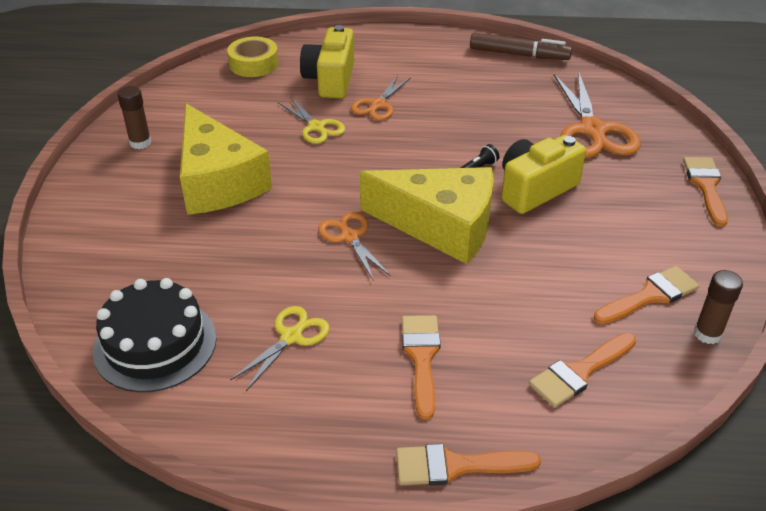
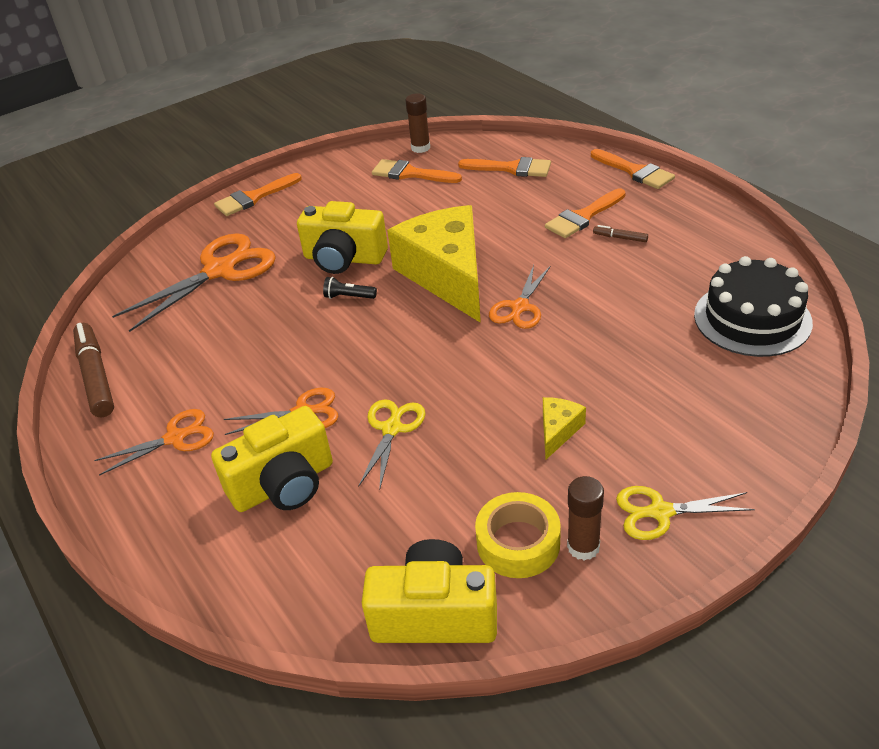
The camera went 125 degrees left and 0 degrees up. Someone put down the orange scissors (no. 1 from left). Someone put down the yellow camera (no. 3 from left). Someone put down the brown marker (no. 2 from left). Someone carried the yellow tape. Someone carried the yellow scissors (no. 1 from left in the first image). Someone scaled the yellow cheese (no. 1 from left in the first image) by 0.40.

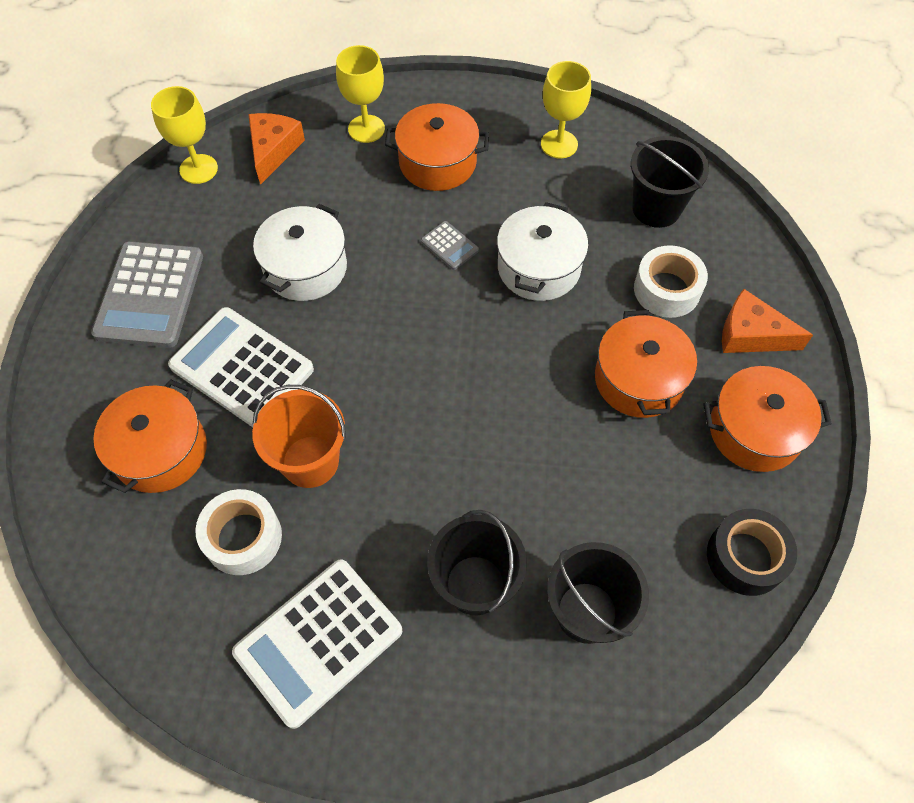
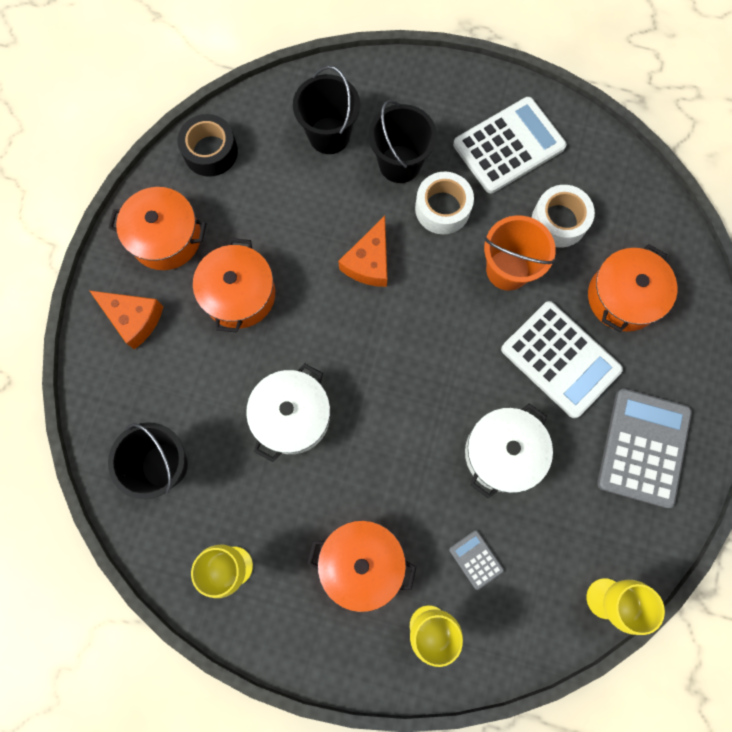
The camera went 170 degrees left and 15 degrees up. Someone carried the orange cheese (no. 1 from left in the first image). Someone carried the grey calculator (no. 2 from left in the first image). Someone carried the white tape (no. 2 from left in the first image).

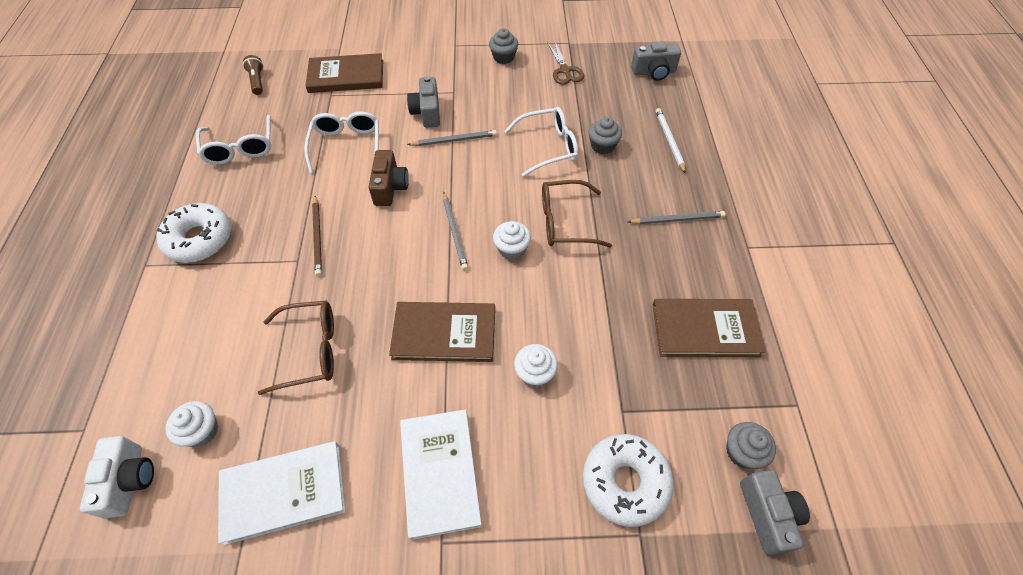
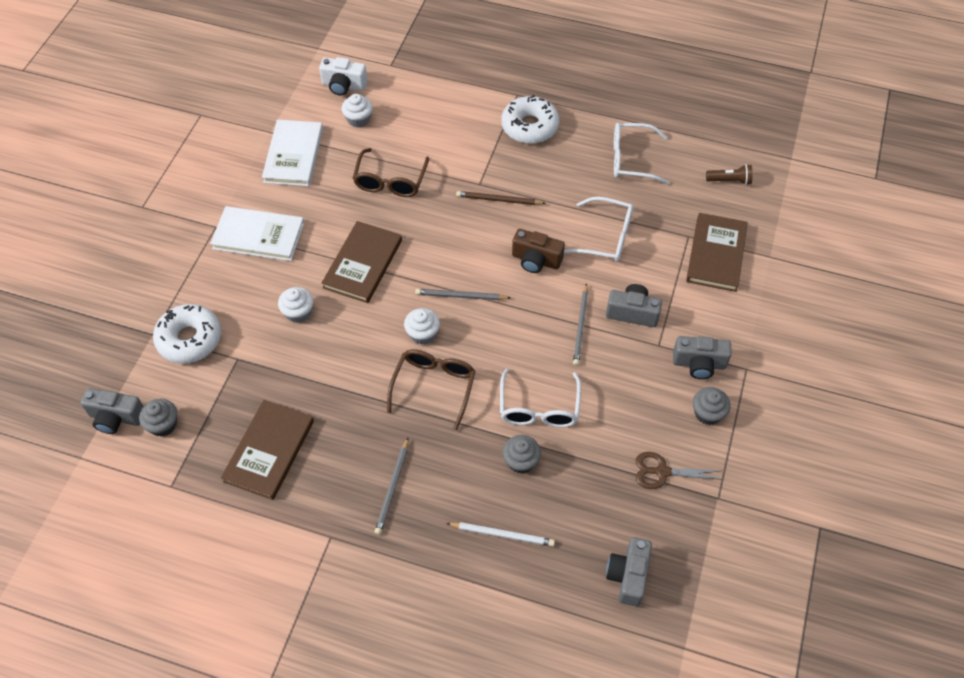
The camera went 110 degrees right and 0 degrees up. Someone put down the grey camera (no. 4 from left).

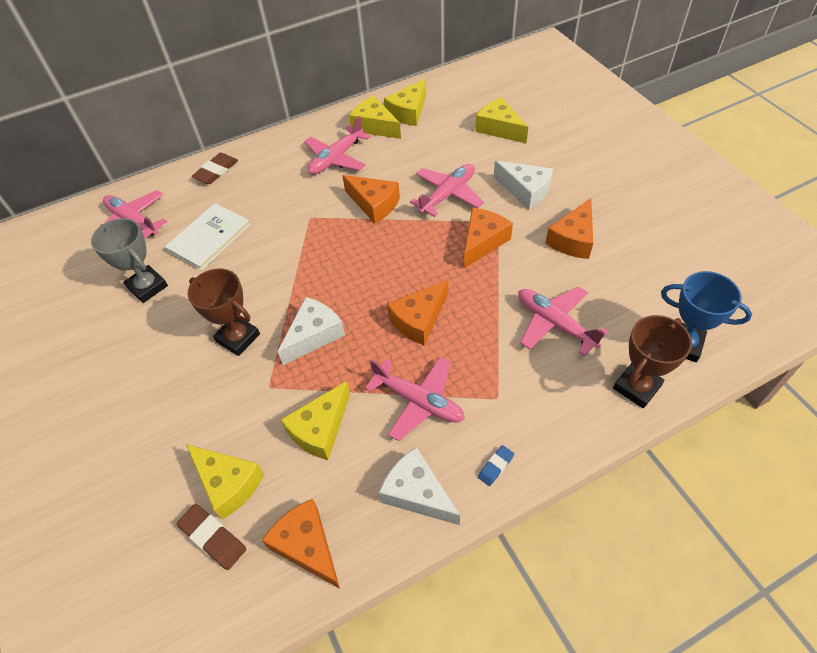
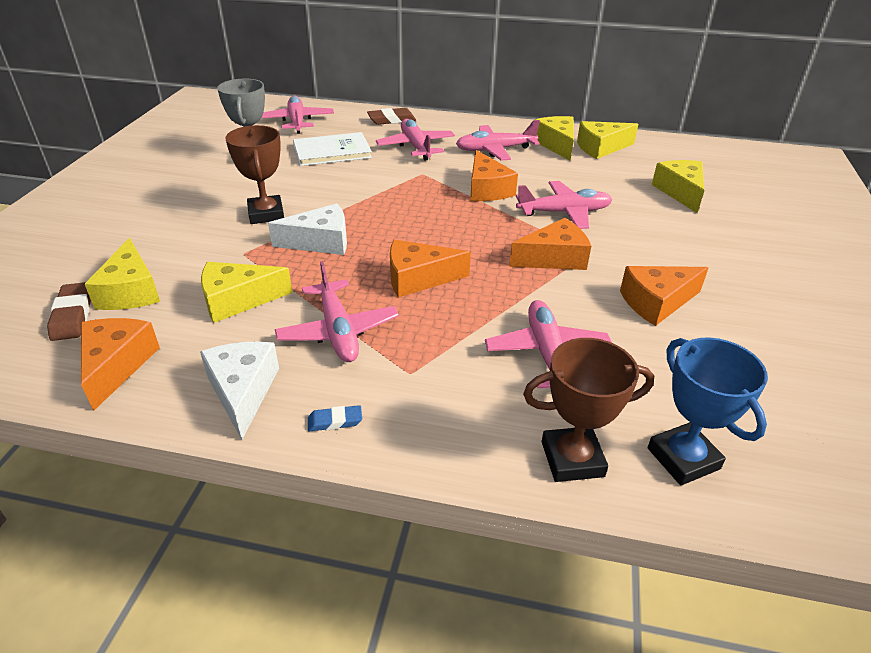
The camera went 35 degrees right and 15 degrees down. Someone took away the white cheese (no. 3 from left). Someone put down the pink plane (no. 3 from left).

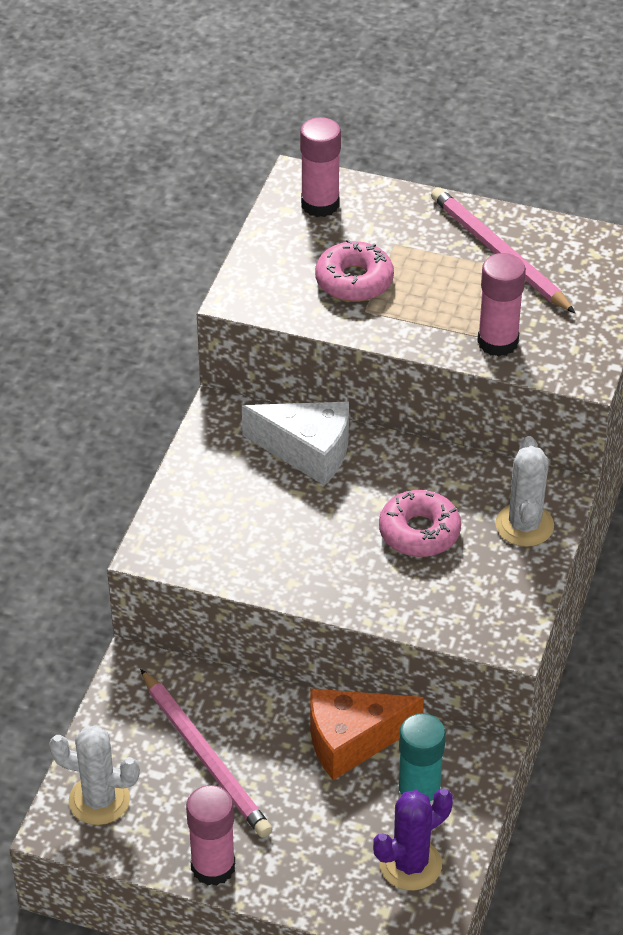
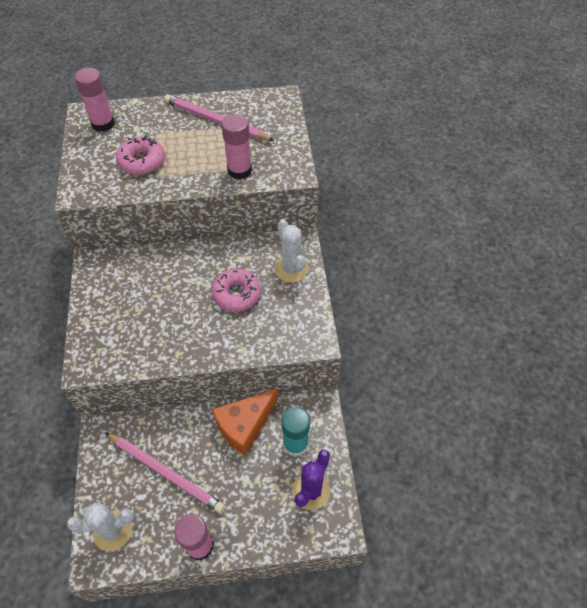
The camera went 25 degrees left and 10 degrees up. Someone took away the white cheese.

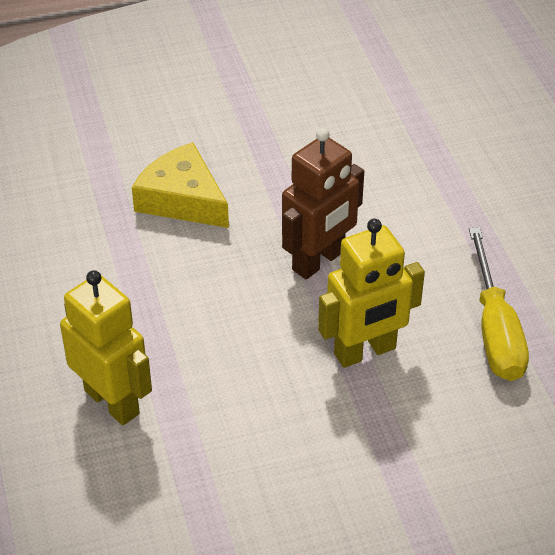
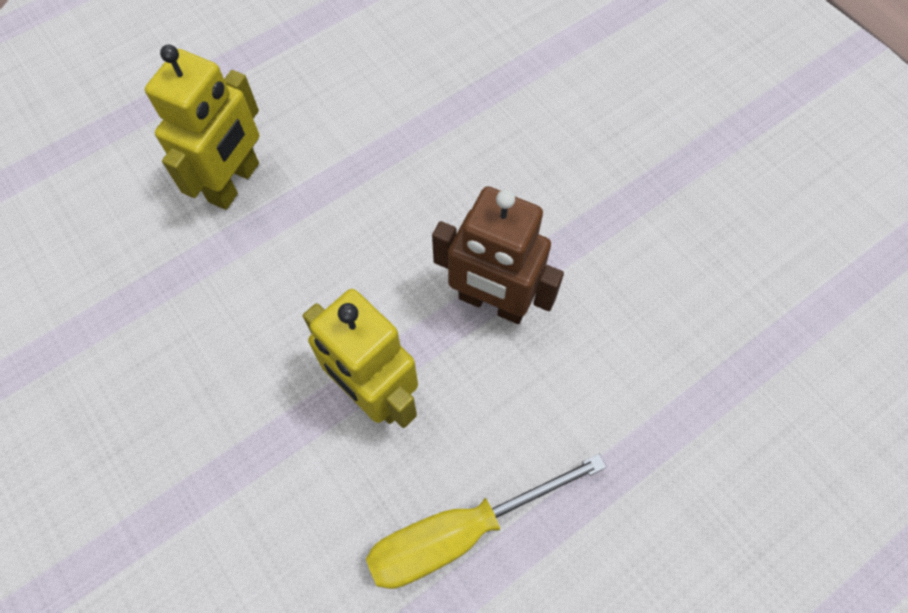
The camera went 70 degrees right and 20 degrees up. Someone took away the yellow cheese.

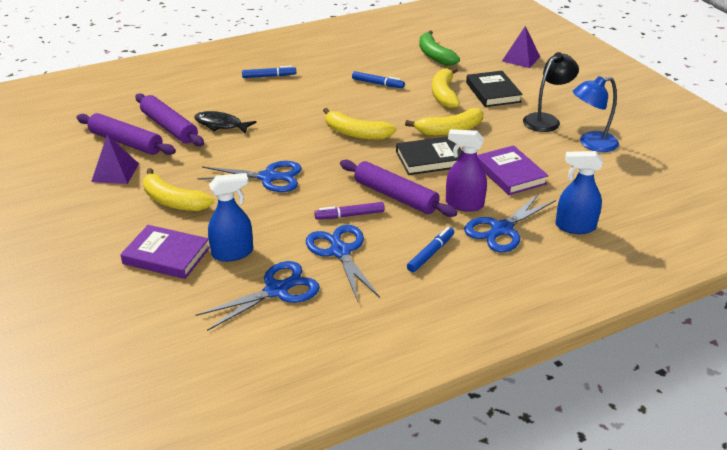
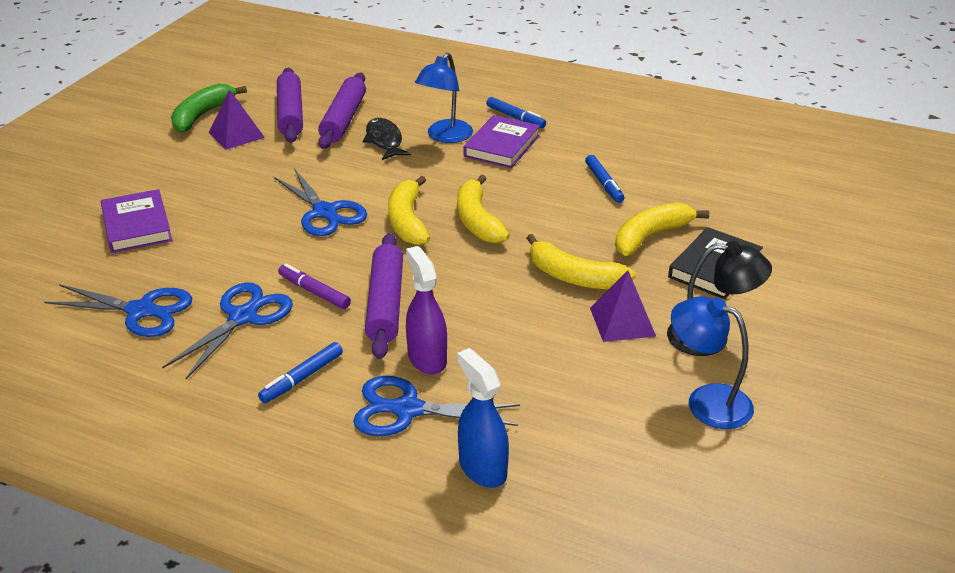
The camera went 50 degrees right and 0 degrees up. Someone took away the blue spray bottle (no. 1 from left). Someone took away the black book (no. 1 from left). Someone put down the blue lamp (no. 1 from left). Someone carried the yellow banana (no. 1 from left). Someone carried the green banana. Someone carried the purple book (no. 2 from left). Someone carried the purple pyramid (no. 2 from left). Someone rotated the blue marker (no. 3 from left in the first image) by 135 degrees clockwise.

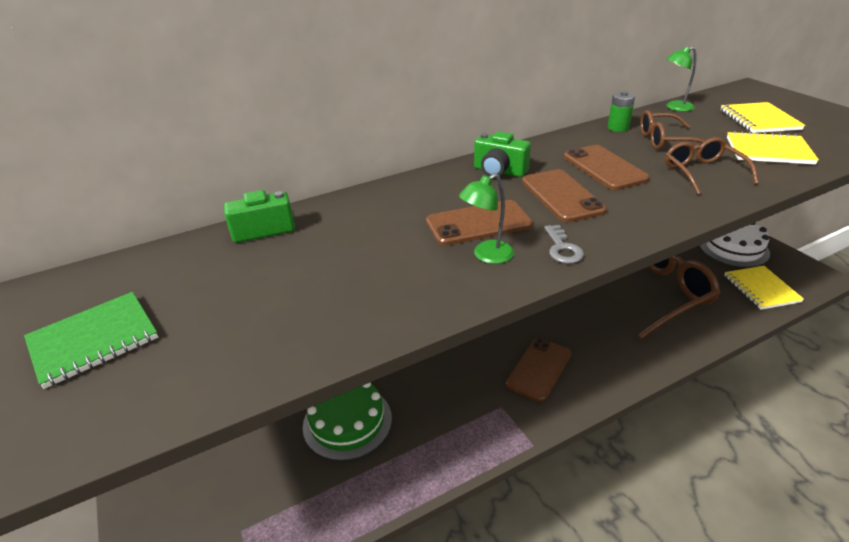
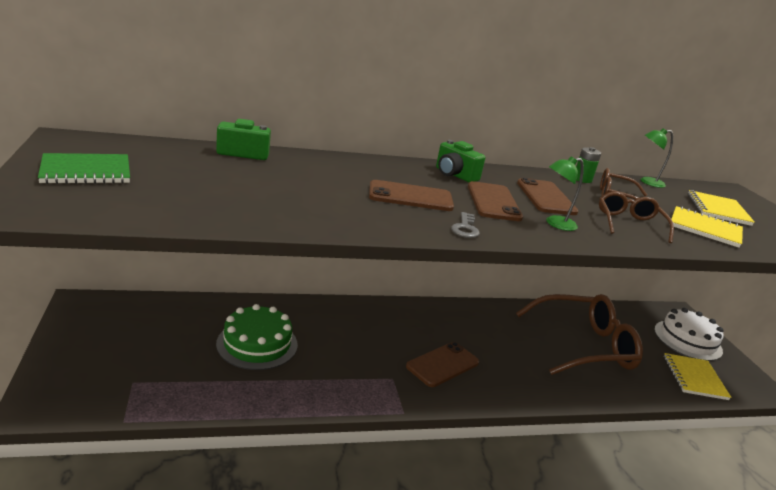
The camera went 10 degrees right and 10 degrees down. Someone carried the green lamp (no. 1 from left).

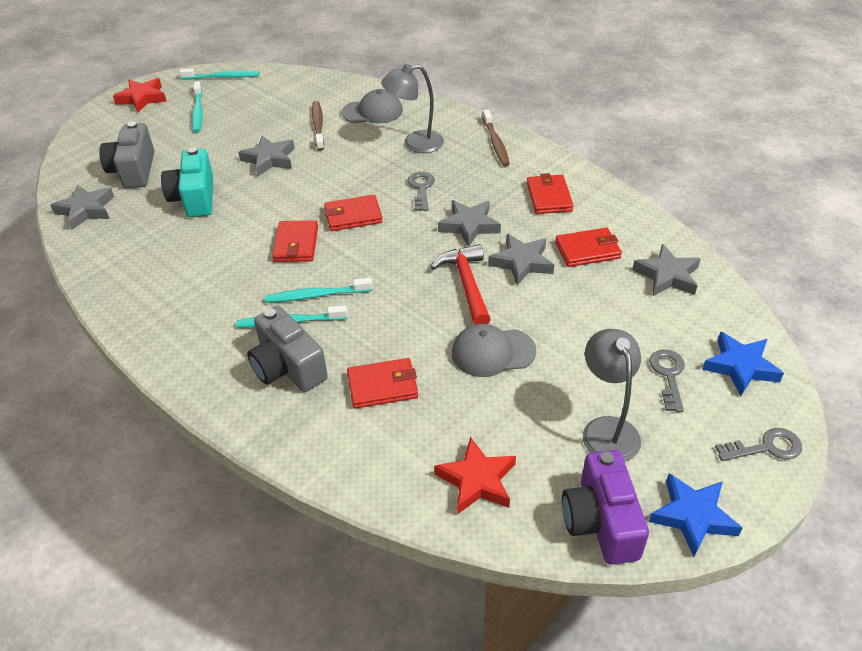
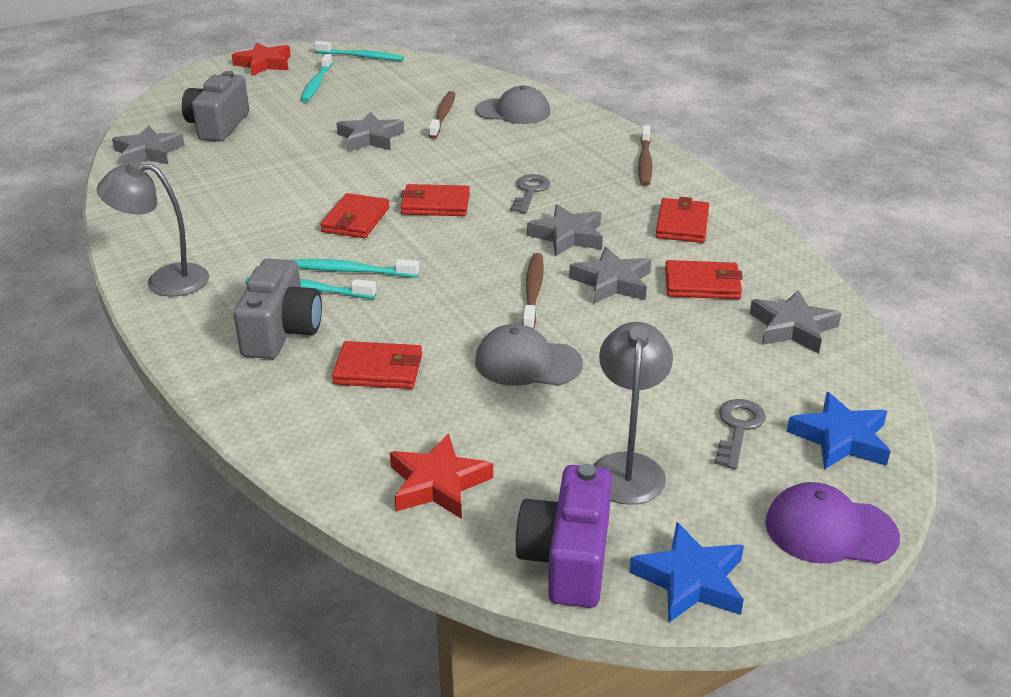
The camera went 15 degrees right and 10 degrees down. Someone took away the turquoise camera. Someone carried the grey lamp (no. 1 from left). Someone swapped the red hammer for the brown toothbrush (no. 2 from left). Someone swapped the grey key (no. 3 from left) for the purple cap. Someone rotated the grey camera (no. 2 from left) by 150 degrees counterclockwise.

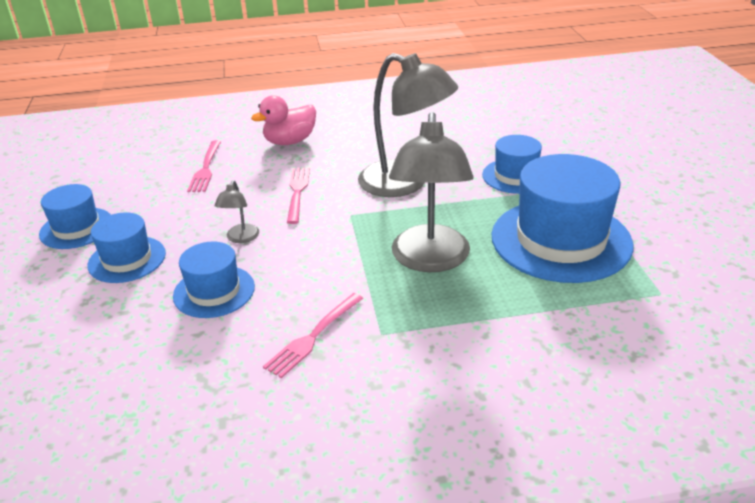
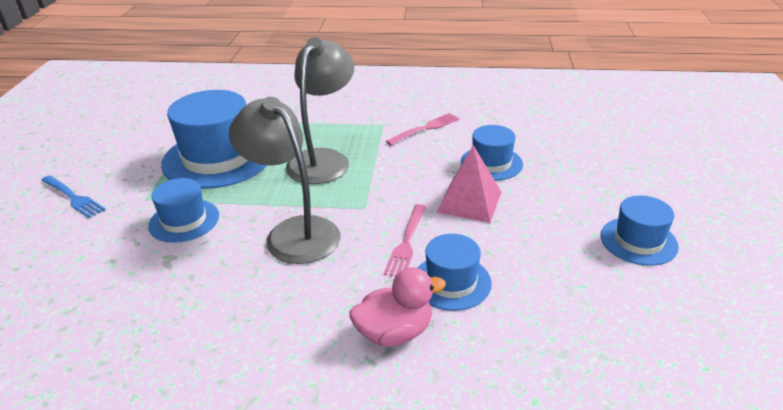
The camera went 165 degrees left and 0 degrees up. Someone took away the pink fork (no. 1 from left). Someone put down the blue fork. Someone carried the blue hat (no. 2 from left in the first image). Someone swapped the grey lamp (no. 1 from left) for the pink pyramid.

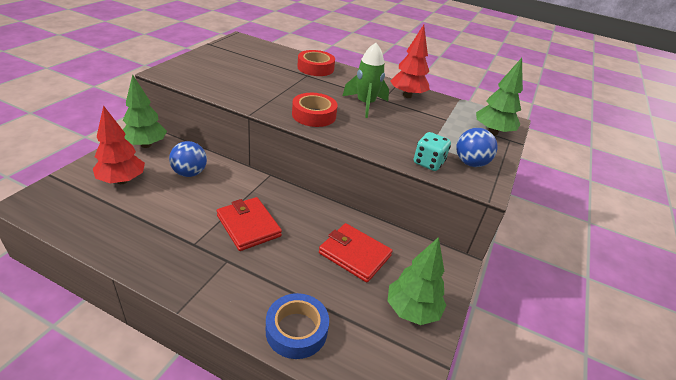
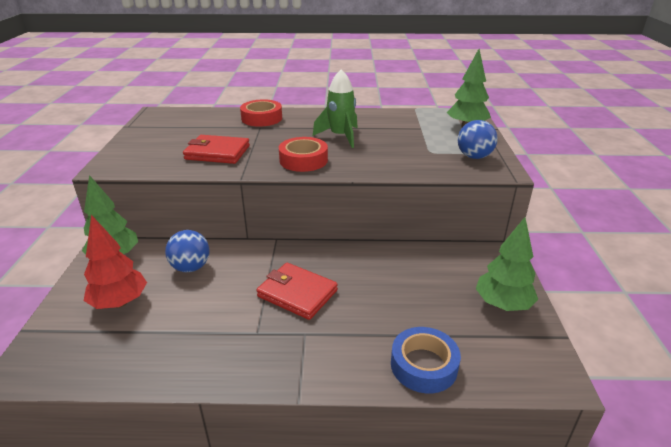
The camera went 20 degrees left and 5 degrees down. Someone took away the red tree (no. 2 from left). Someone took away the turquoise dice. Someone carried the red wallet (no. 2 from left in the first image).

